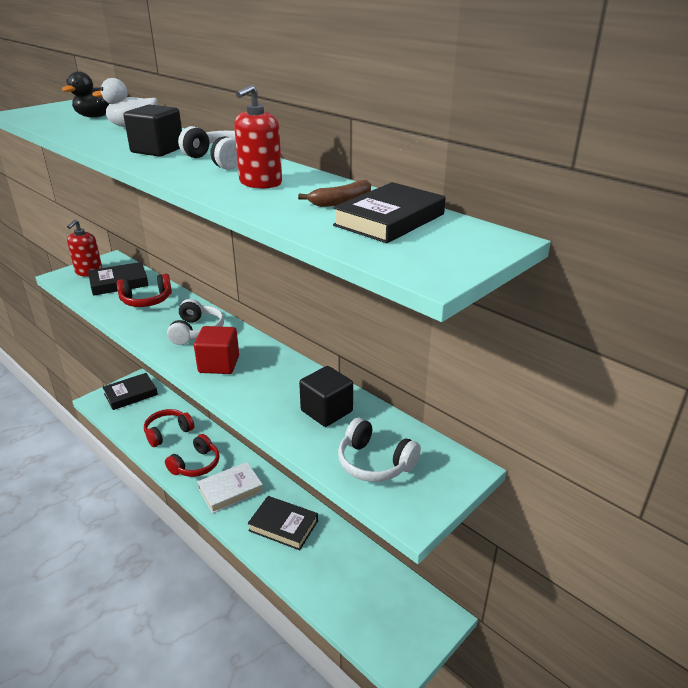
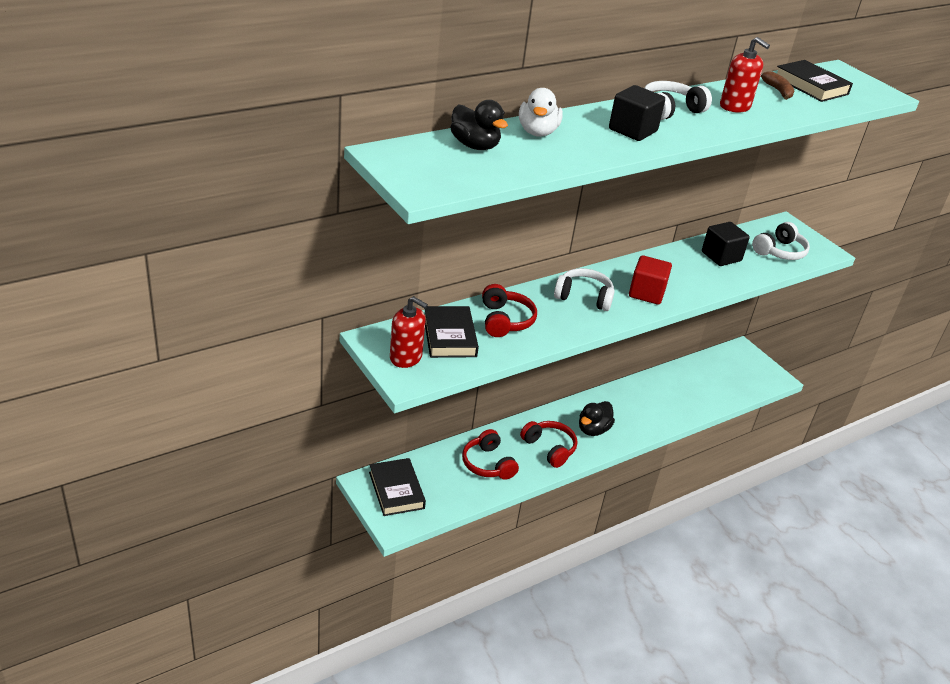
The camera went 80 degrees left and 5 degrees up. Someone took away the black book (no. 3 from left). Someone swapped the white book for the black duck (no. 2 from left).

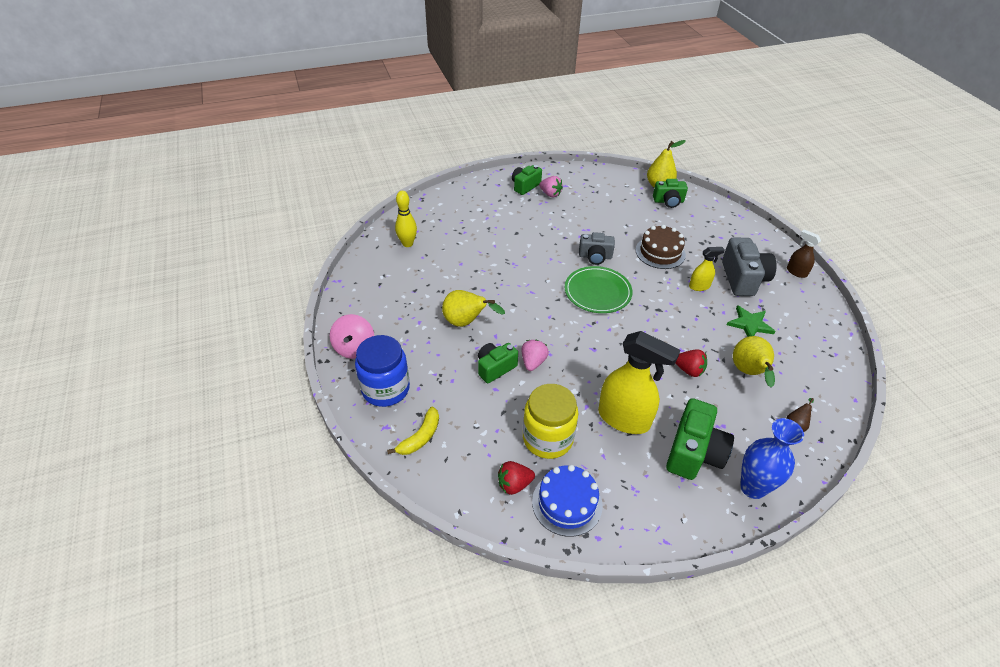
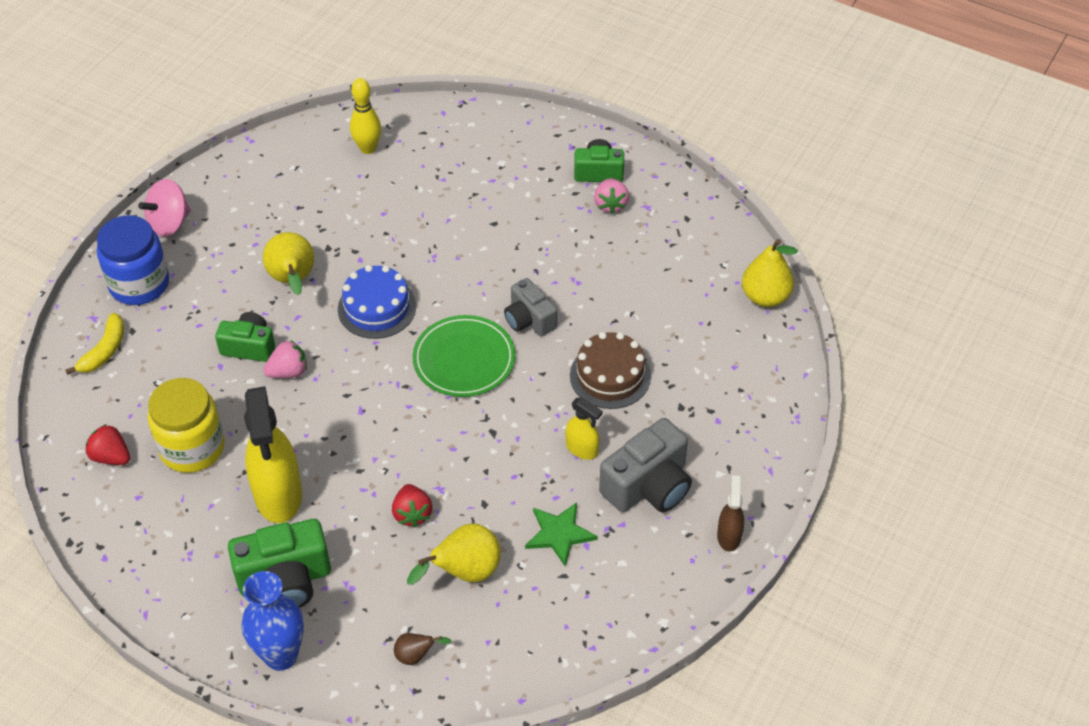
The camera went 50 degrees right and 5 degrees up. Someone took away the green camera (no. 3 from left). Someone carried the blue cake. Someone rotated the yellow banana by 60 degrees counterclockwise.

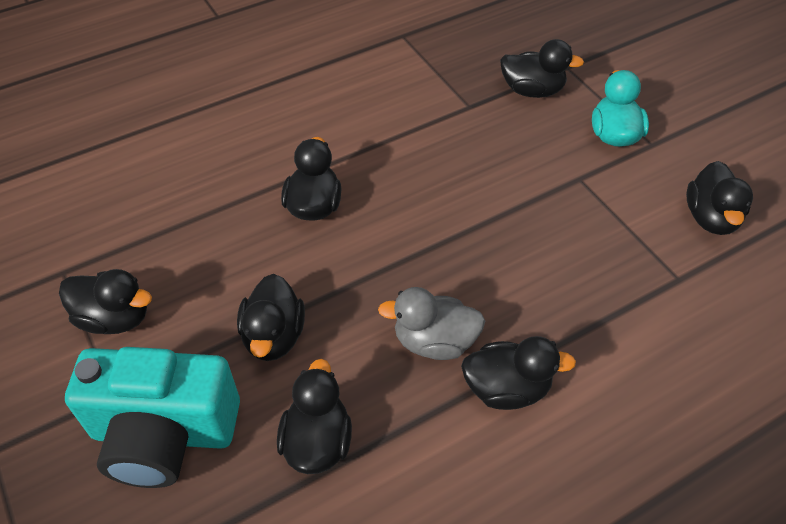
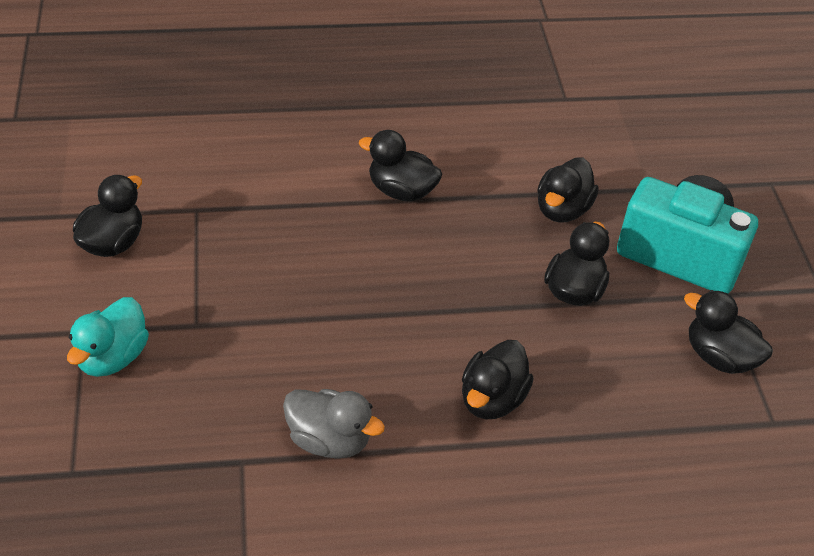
The camera went 160 degrees left and 5 degrees down. Someone took away the black duck (no. 6 from left). Someone carried the grey duck.

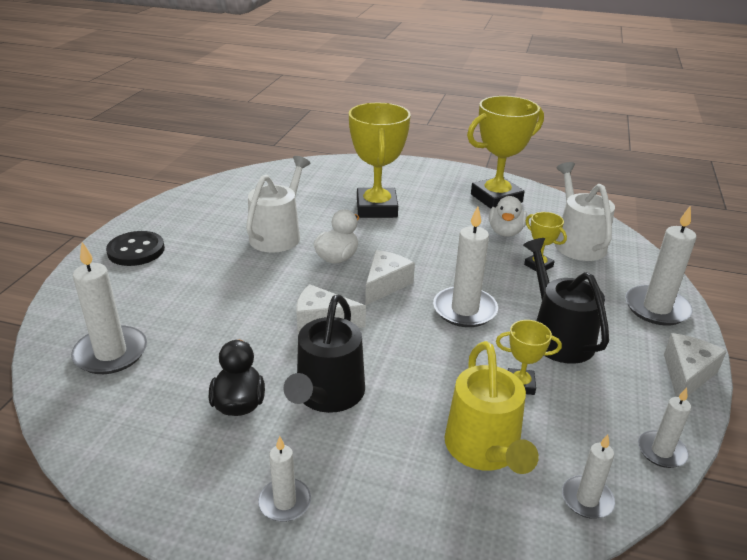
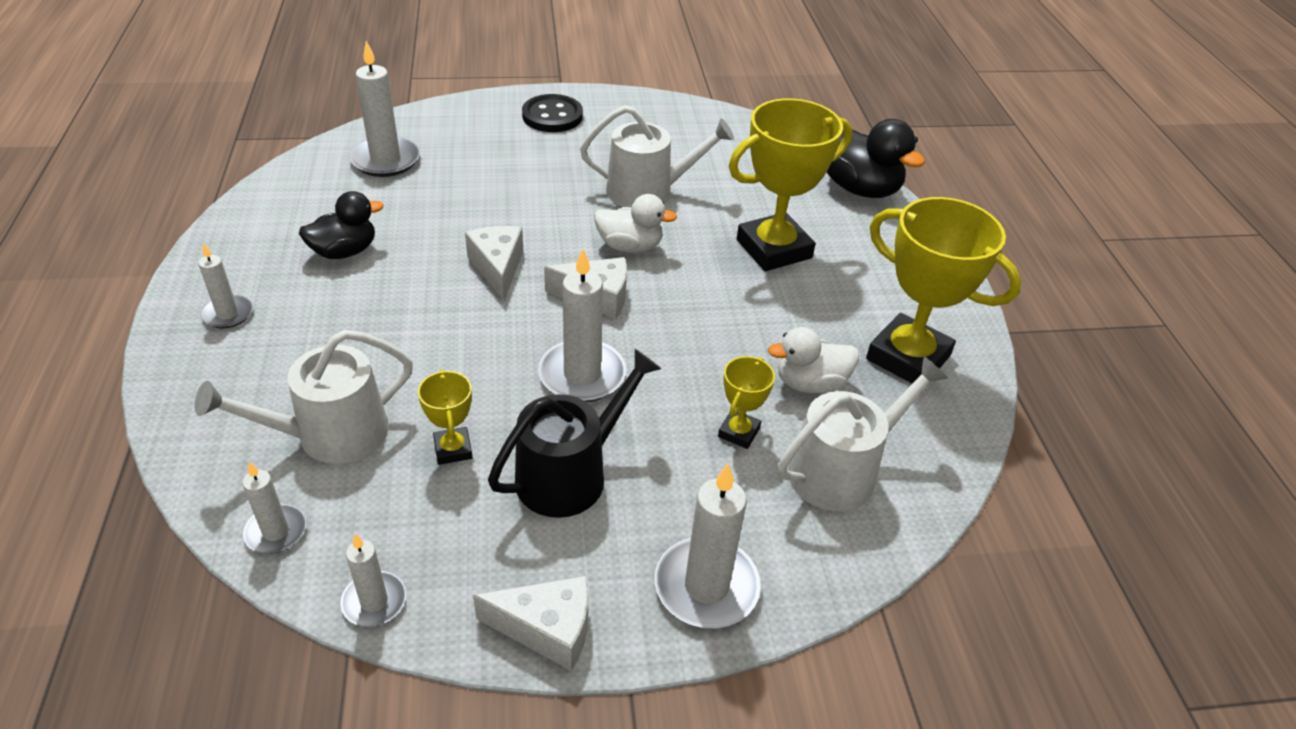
The camera went 65 degrees right and 10 degrees up. Someone took away the black watering can (no. 1 from left). Someone put down the black duck (no. 2 from left). Someone repainted the yellow watering can, which became the white watering can (no. 1 from left).

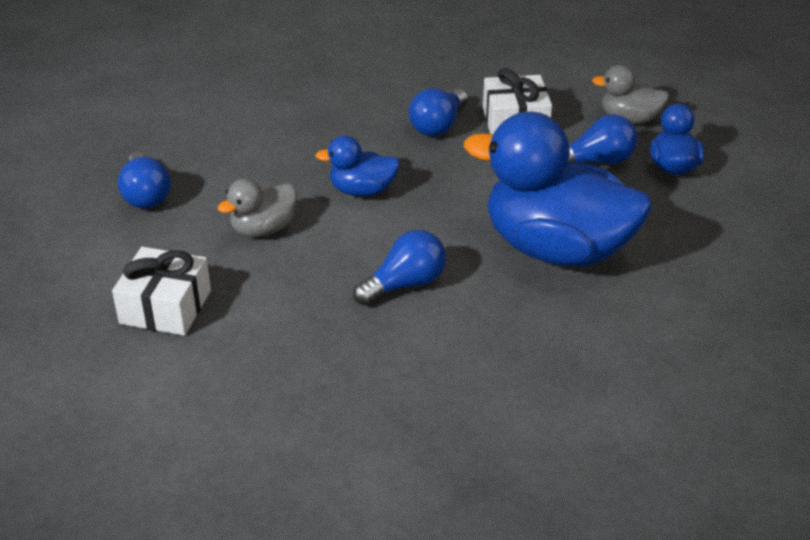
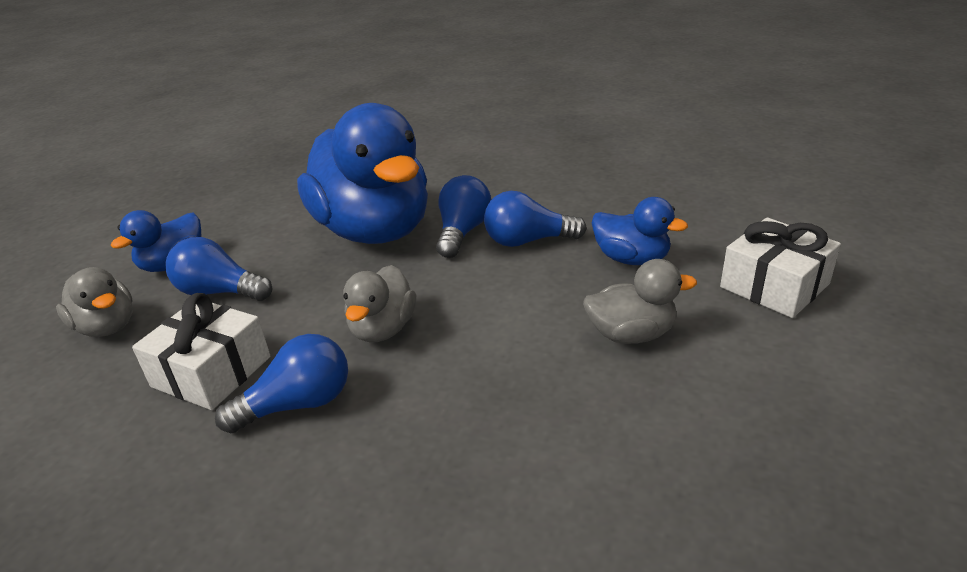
The camera went 145 degrees left and 5 degrees down. Someone put down the grey duck (no. 2 from left). Someone carried the blue light bulb (no. 1 from left in the first image). Someone carried the blue duck (no. 1 from left in the first image).

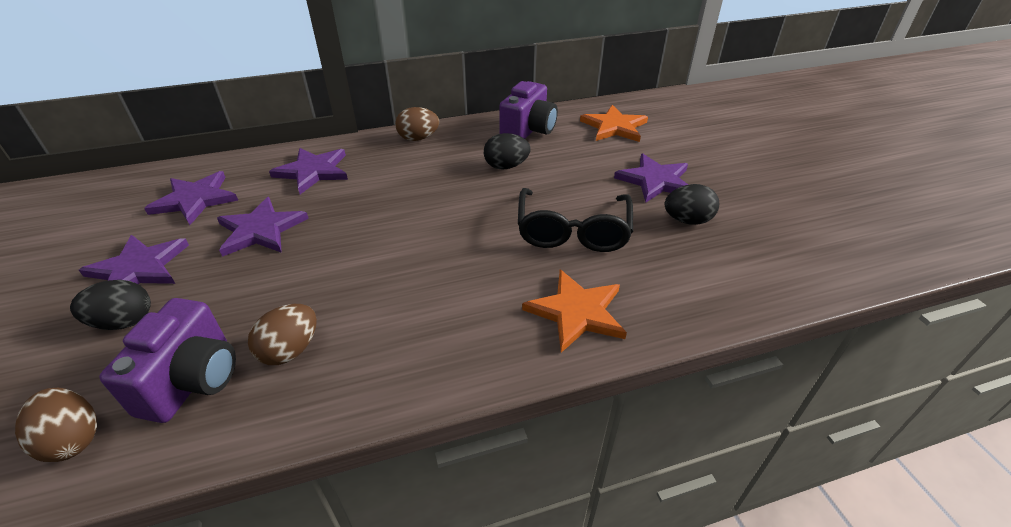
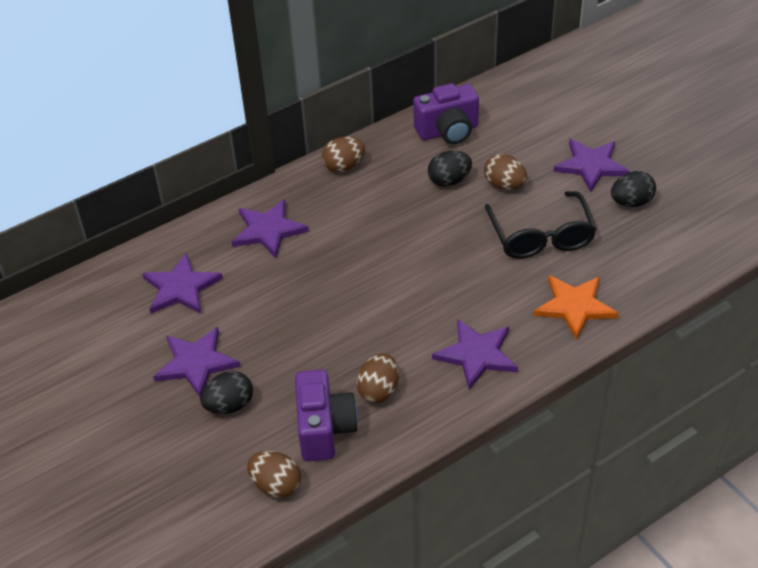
The camera went 15 degrees left and 5 degrees up. Someone took away the orange star (no. 2 from left). Someone put down the brown egg (no. 4 from left). Someone carried the purple star (no. 3 from left in the first image). Someone rotated the purple camera (no. 2 from left) by 60 degrees clockwise.

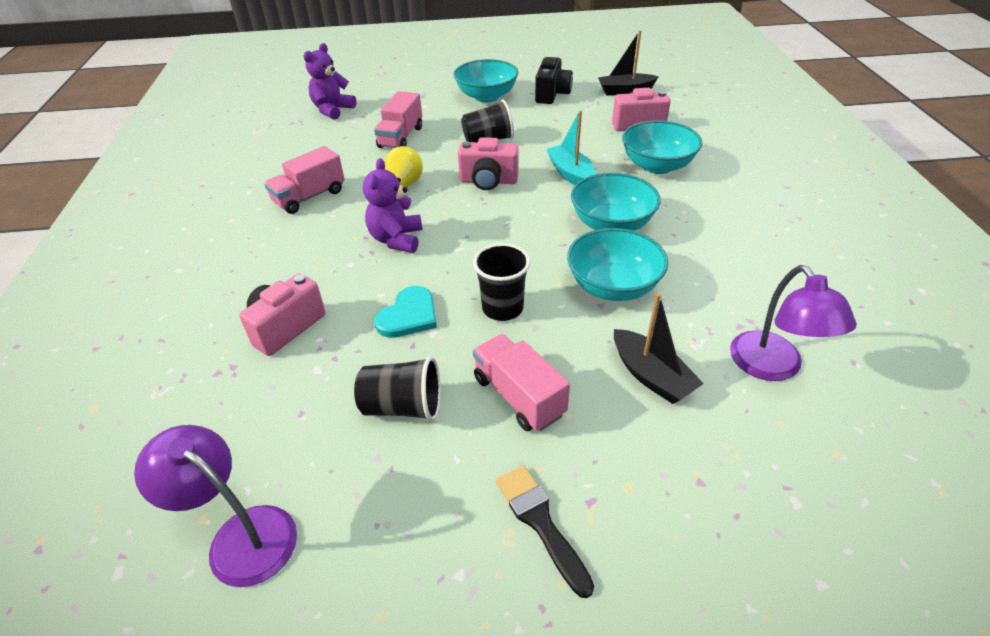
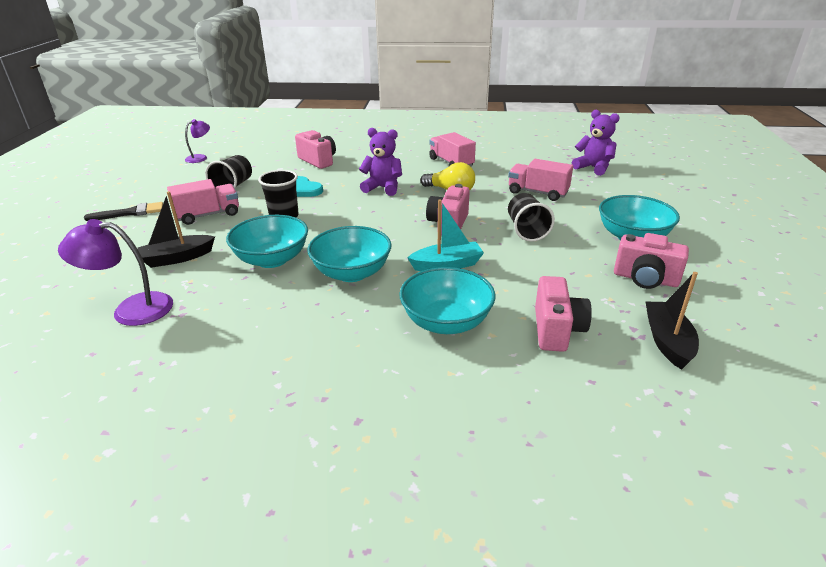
The camera went 100 degrees right and 10 degrees down. Someone repainted the black camera, which became the pink camera (no. 4 from left). Someone scaled the purple lamp (no. 1 from left in the first image) by 0.61.

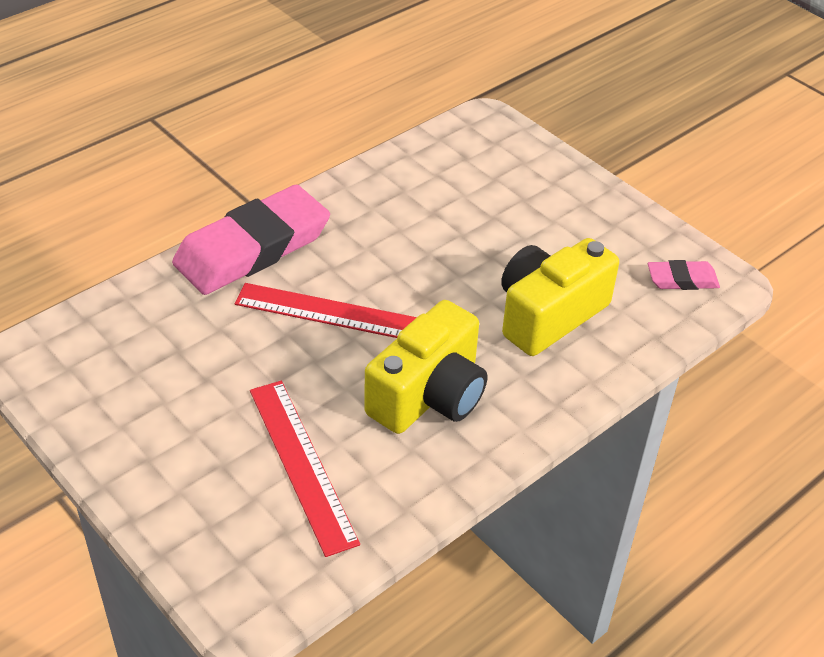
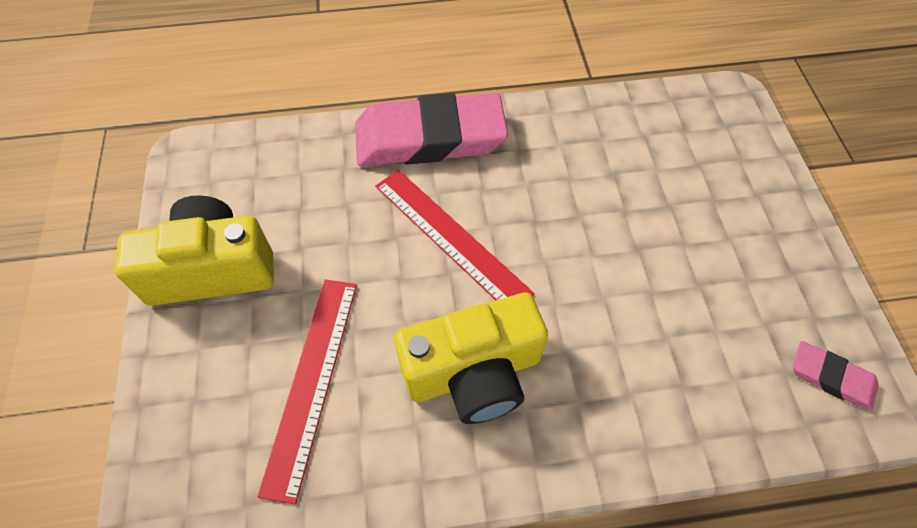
The camera went 35 degrees right and 15 degrees up. Someone carried the yellow camera (no. 2 from left in the first image).

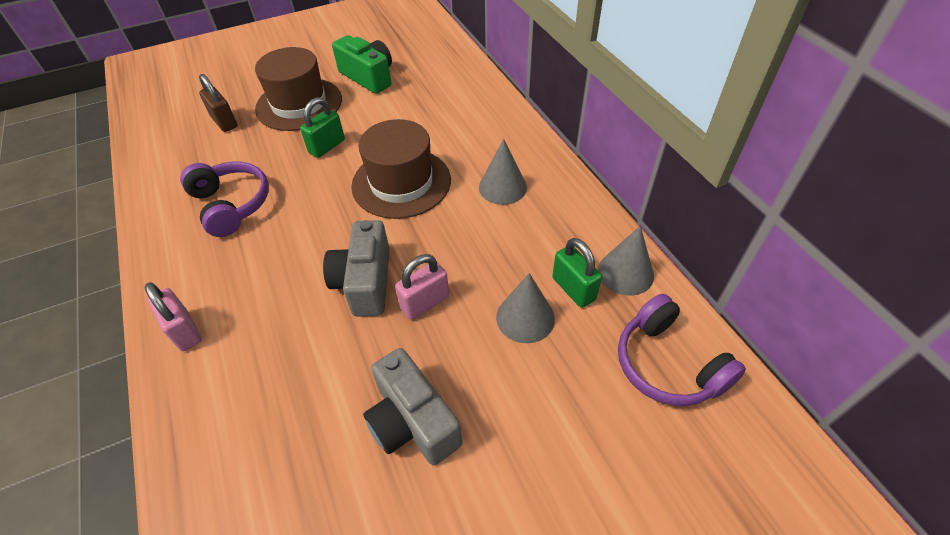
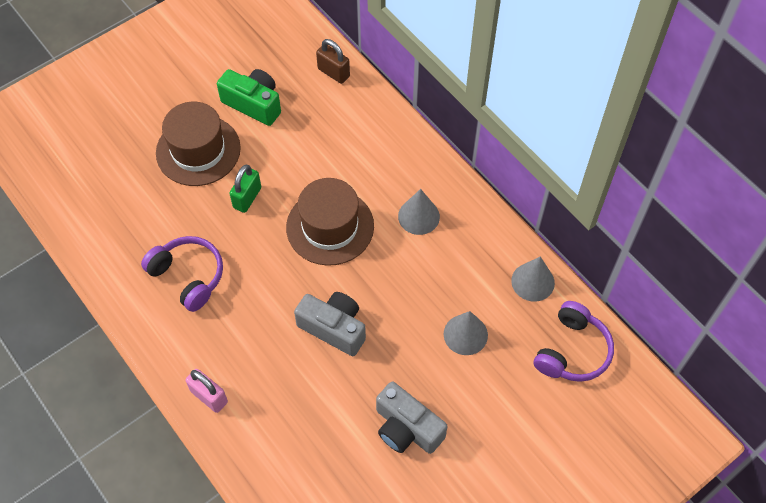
The camera went 15 degrees left and 10 degrees up. Someone took away the pink padlock (no. 2 from left). Someone took away the green padlock (no. 2 from left). Someone carried the brown padlock. Someone rotated the grey camera (no. 1 from left) by 135 degrees clockwise. Someone rotated the purple headphones (no. 2 from left) by 105 degrees counterclockwise.

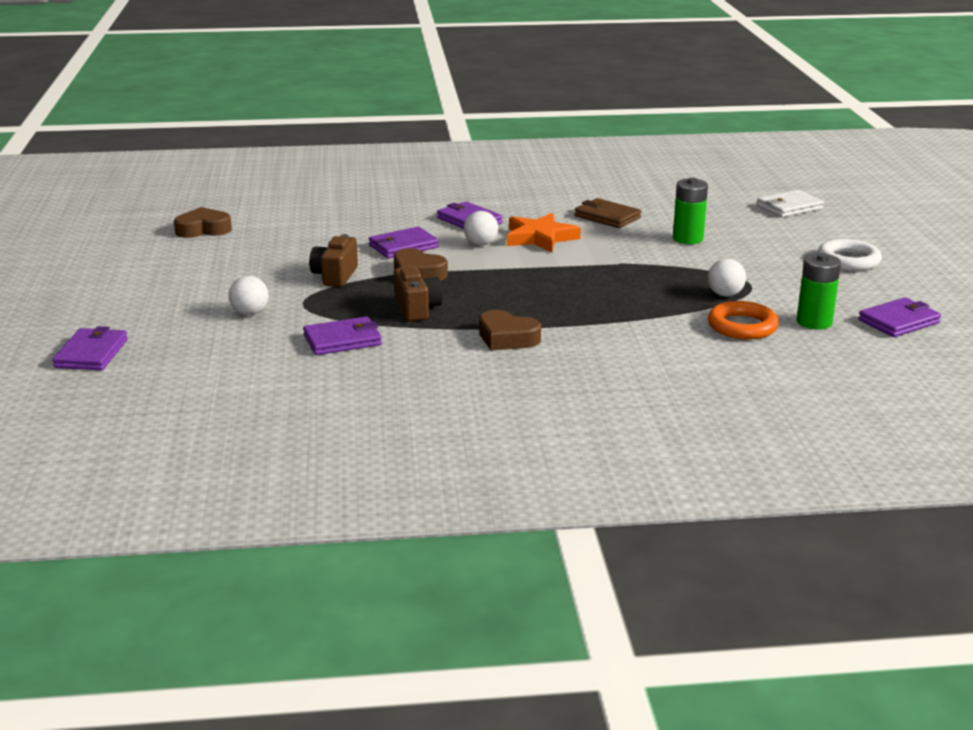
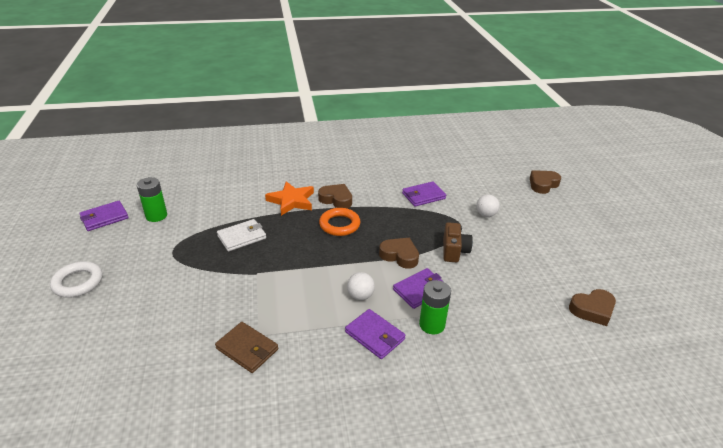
The camera went 175 degrees right and 10 degrees up. Someone took away the brown camera (no. 2 from left). Someone took away the white ball (no. 3 from left). Someone carried the orange star. Someone carried the green battery (no. 1 from left in the first image). Someone carried the orange ring. Someone carried the white wallet. Someone swapped the purple wallet (no. 1 from left) for the brown heart (no. 3 from left).

